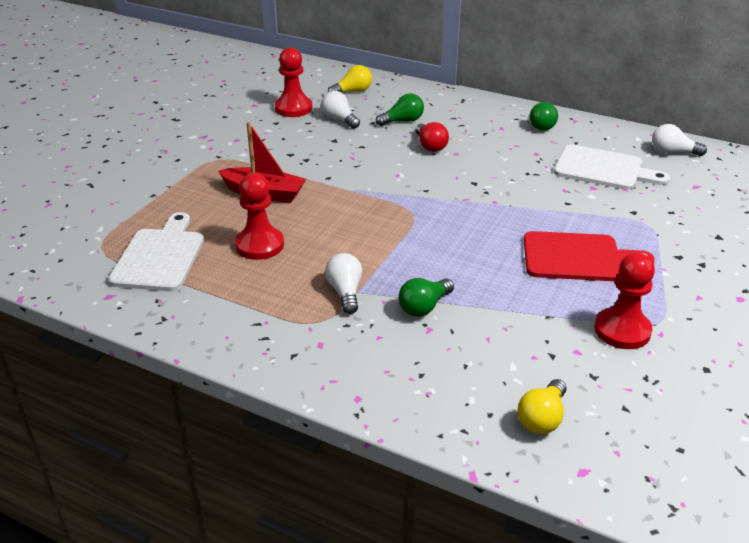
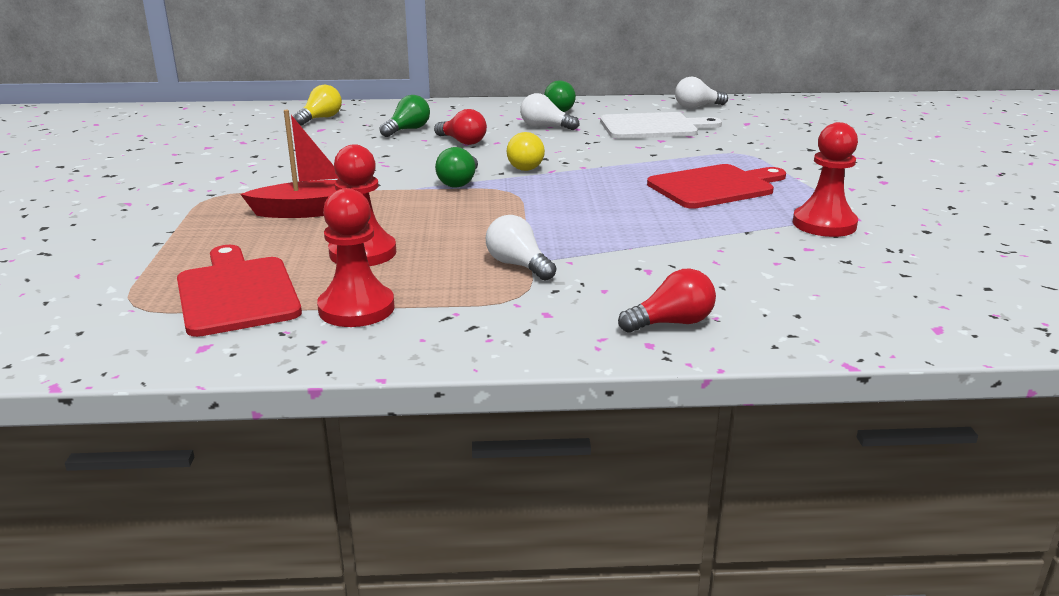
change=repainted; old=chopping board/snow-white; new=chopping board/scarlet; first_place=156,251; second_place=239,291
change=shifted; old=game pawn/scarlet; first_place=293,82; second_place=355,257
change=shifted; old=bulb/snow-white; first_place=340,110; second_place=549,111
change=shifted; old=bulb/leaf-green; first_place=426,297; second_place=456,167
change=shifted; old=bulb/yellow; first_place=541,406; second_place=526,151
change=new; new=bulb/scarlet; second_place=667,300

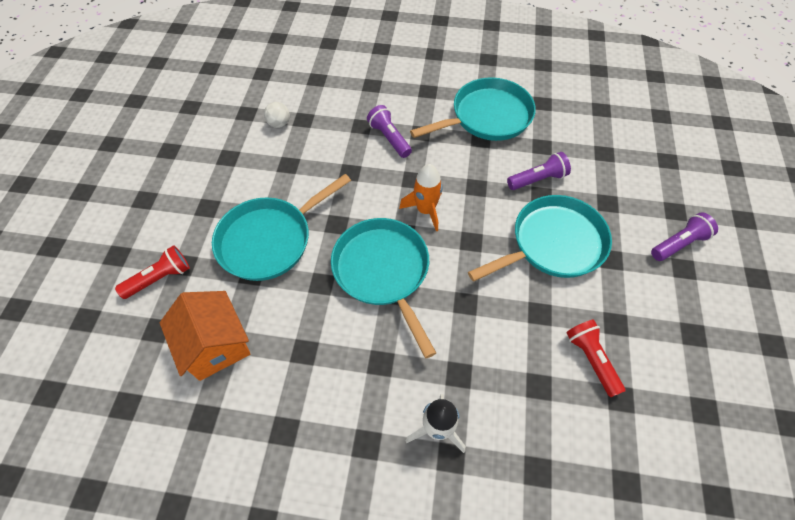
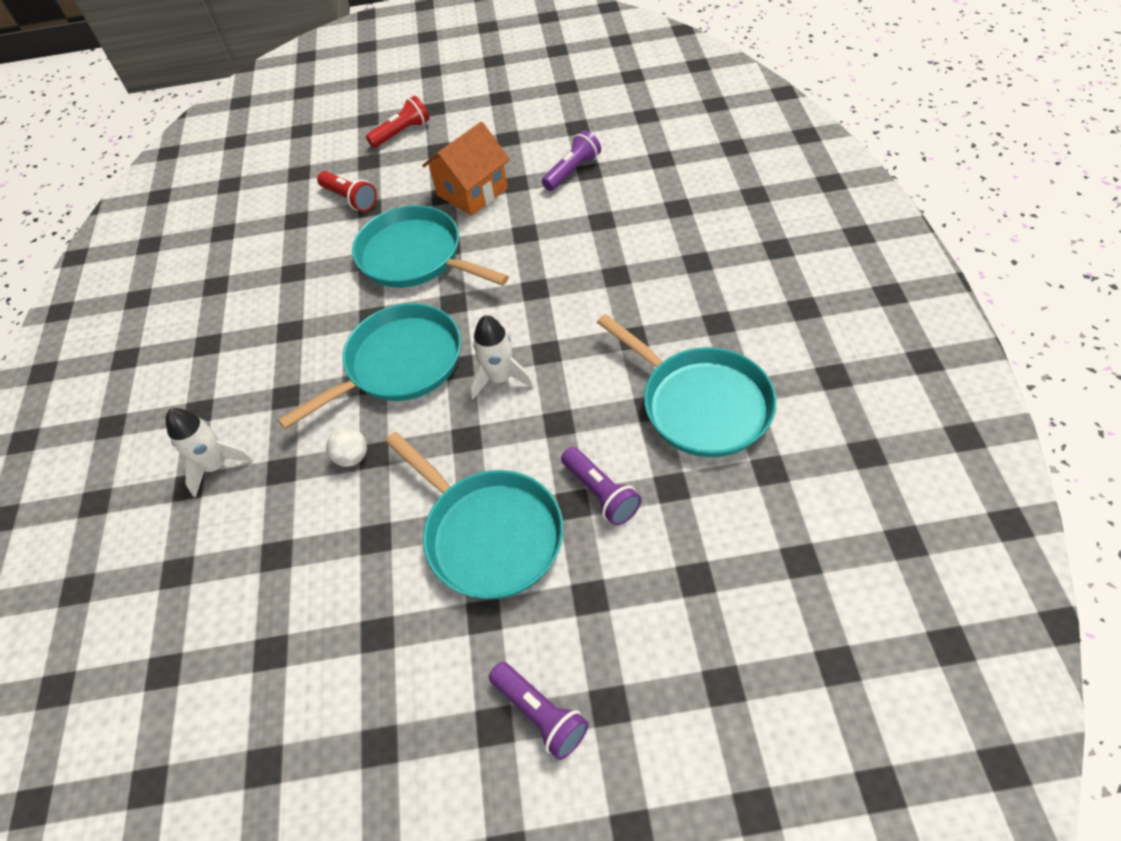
change=shifted; old=house/orange; first_place=205,336; second_place=466,169
change=shifted; old=sphere/snow-white; first_place=277,115; second_place=346,447
change=shifted; old=flashlight/purple; first_place=389,131; second_place=571,160
change=repainted; old=rocket/orange; new=rocket/snow-white; first_place=421,197; second_place=502,357
change=shifted; old=flashlight/scarlet; first_place=595,358; second_place=397,122

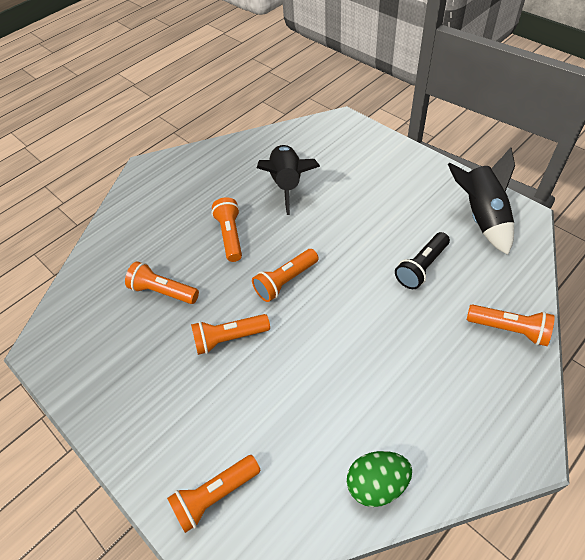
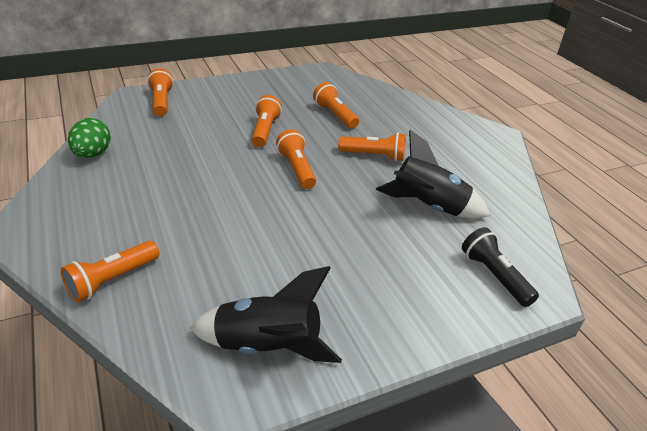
change=rotated; old=flashlight/orange; first_place=162,282; second_place=336,105; degrees=-75
change=shifted; old=flashlight/jet-black; first_place=422,260; second_place=500,267

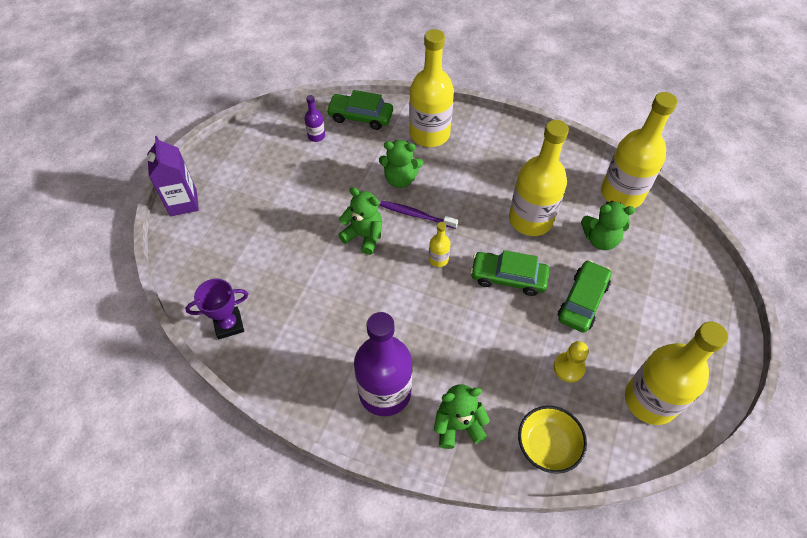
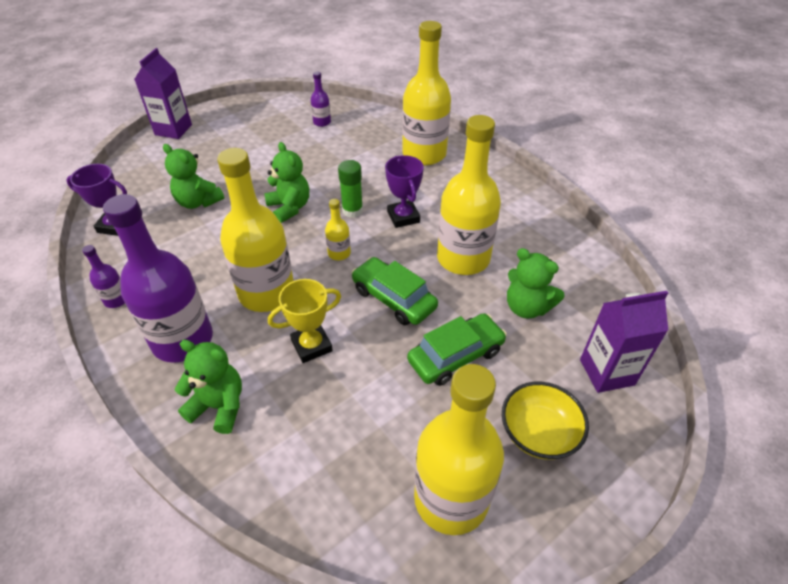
change=gone; old=automobile/leaf-green; first_place=359,110
change=shifted; old=stuffed bear/leaf-green; first_place=401,164; second_place=193,176
change=swapped; old=dental brush/purple; new=glue stick/leaf-green; first_place=419,215; second_place=350,189
change=shifted; old=serving bowl/yellow; first_place=552,440; second_place=545,421
change=gone; old=game pawn/yellow; first_place=571,361
change=shifted; old=bottle/yellow; first_place=639,150; second_place=255,230
change=new; new=bottle/purple; second_place=103,276
change=new; new=trophy/yellow; second_place=304,321
change=new; new=trophy/purple; second_place=404,191
change=new; new=milk carton/purple; second_place=624,342

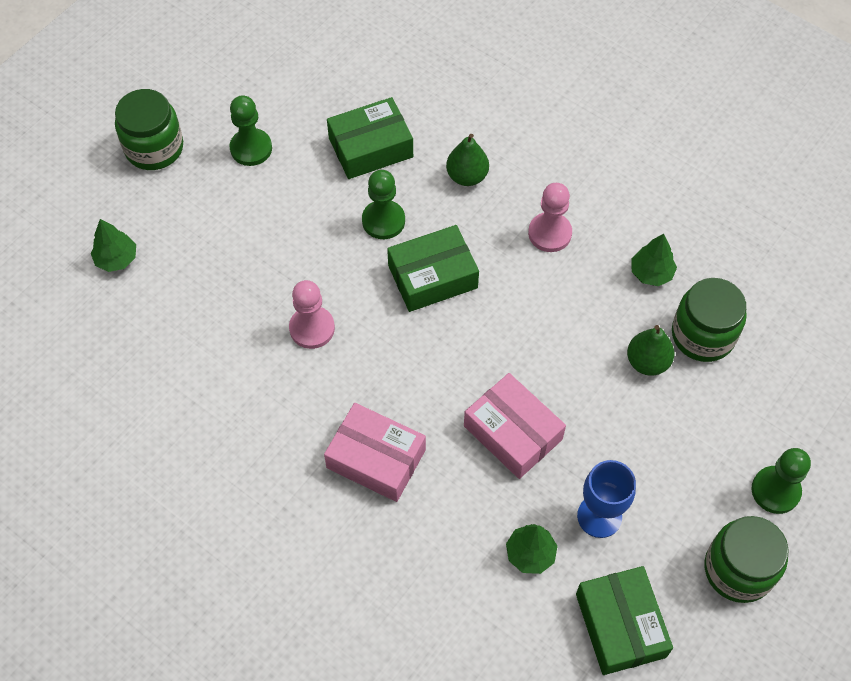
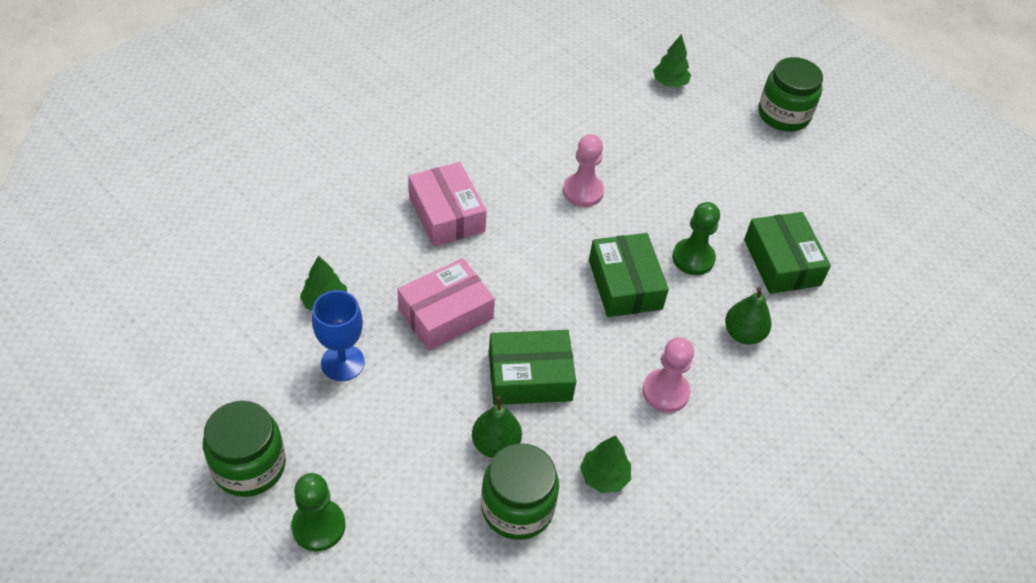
change=gone; old=game pawn/leaf-green; first_place=251,130
change=rotated; old=parcel/rose-pink; first_place=375,452; second_place=447,204; degrees=-60
change=shifted; old=parcel/leaf-green; first_place=624,620; second_place=532,367

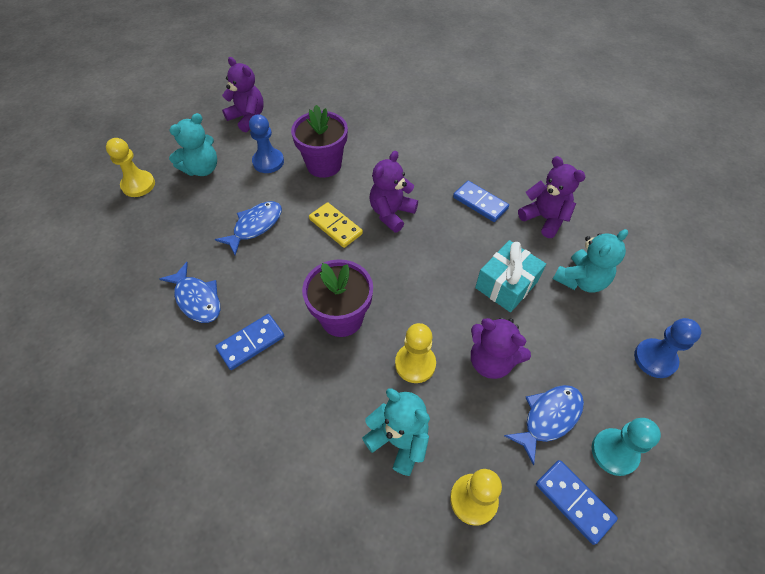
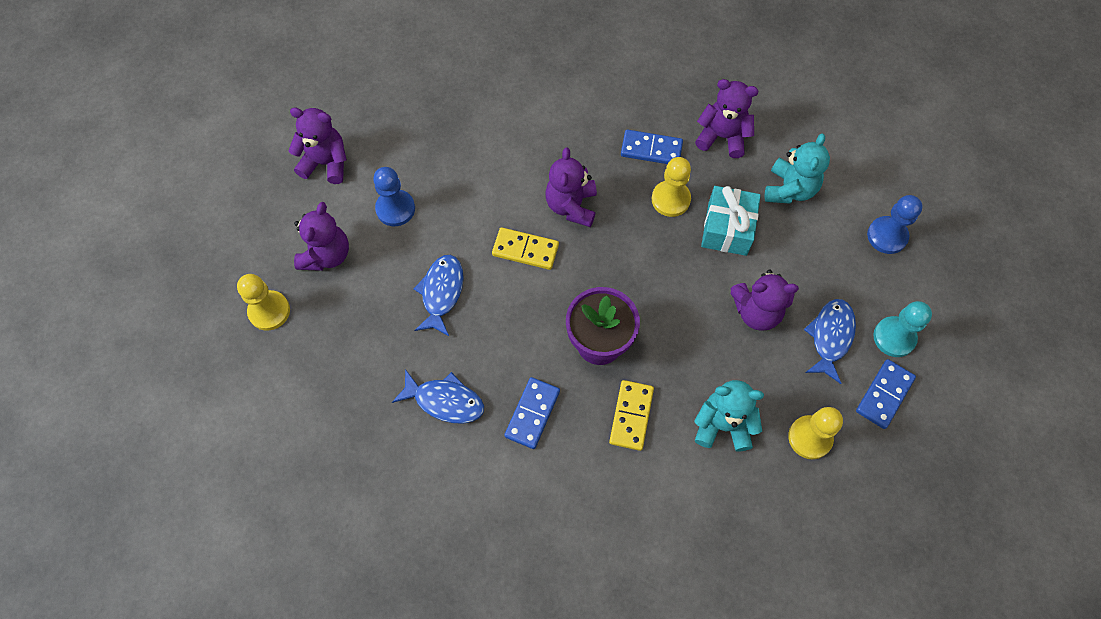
change=repainted; old=stuffed bear/turquoise; new=stuffed bear/purple; first_place=193,144; second_place=321,236
change=gone; old=potted plant/purple; first_place=319,141
change=shifted; old=game pawn/yellow; first_place=415,353; second_place=671,187
change=rotated; old=domino piece/royal blue; first_place=577,502; second_place=886,394; degrees=-75
change=new; new=domino piece/yellow; second_place=631,415

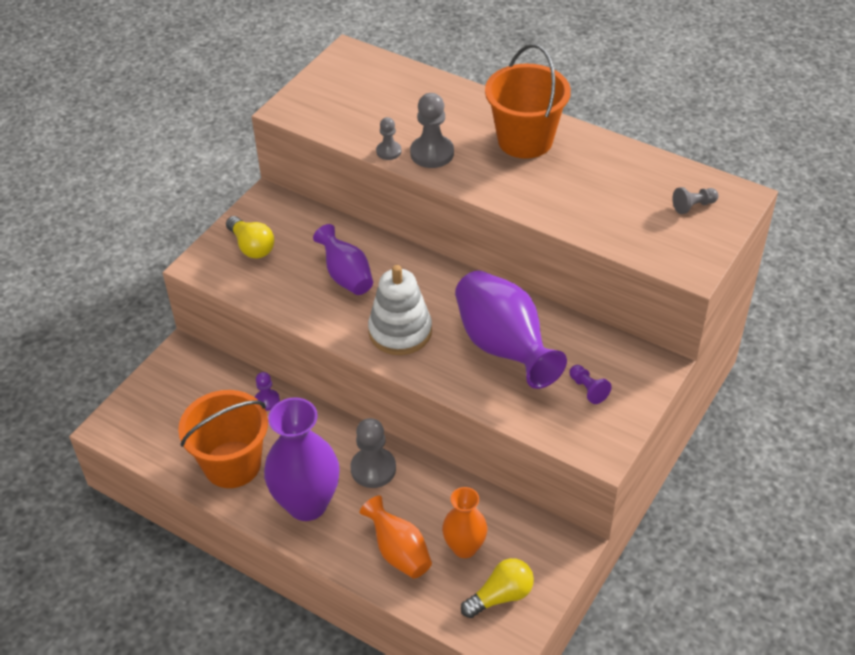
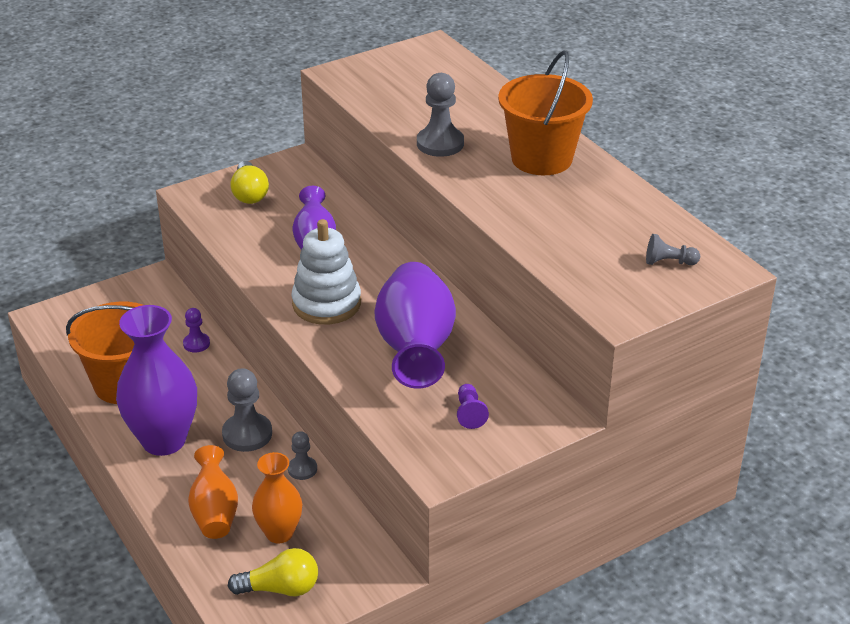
change=shifted; old=game pawn/grey; first_place=388,138; second_place=302,455

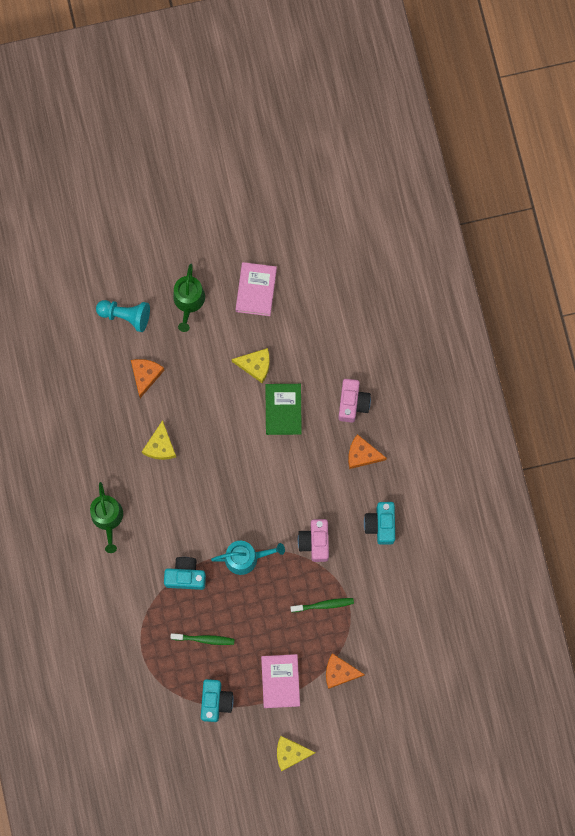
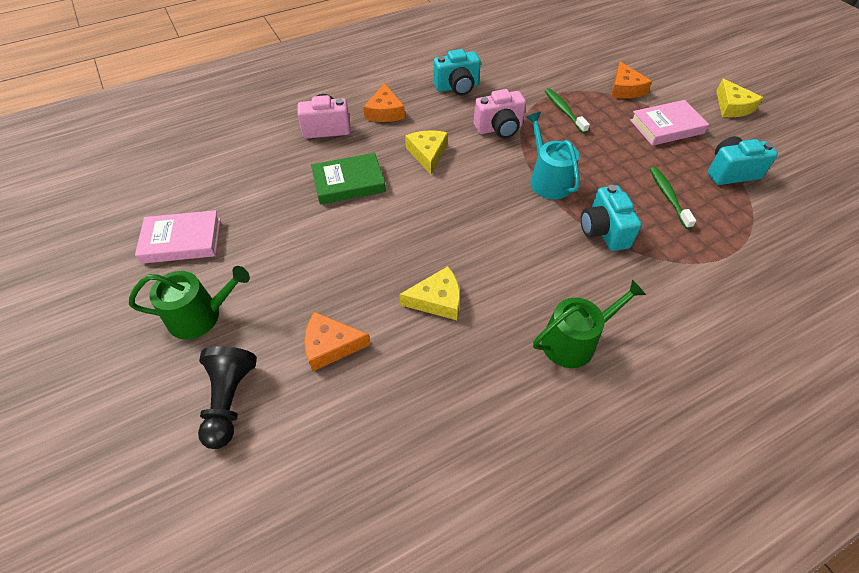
change=repainted; old=game pawn/turquoise; new=game pawn/jet-black; first_place=123,316; second_place=227,397
change=shifted; old=cheese/yellow; first_place=251,365; second_place=426,152

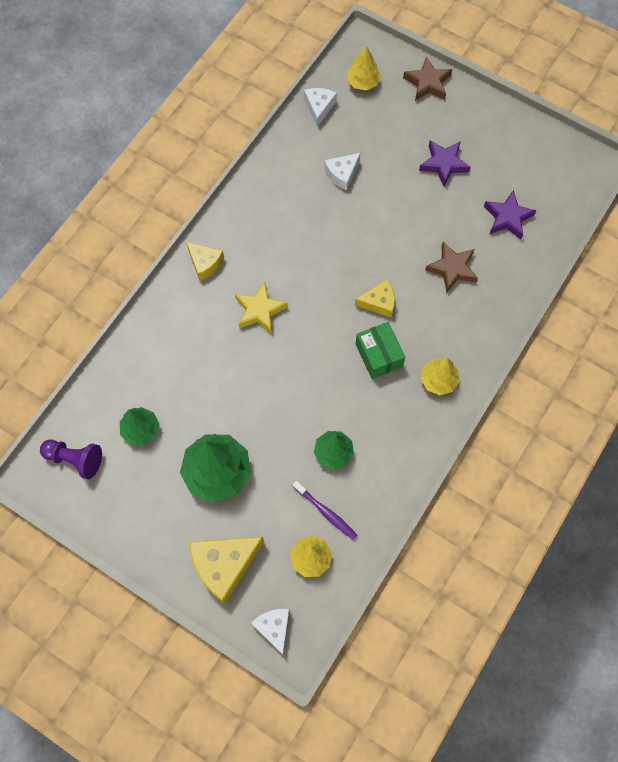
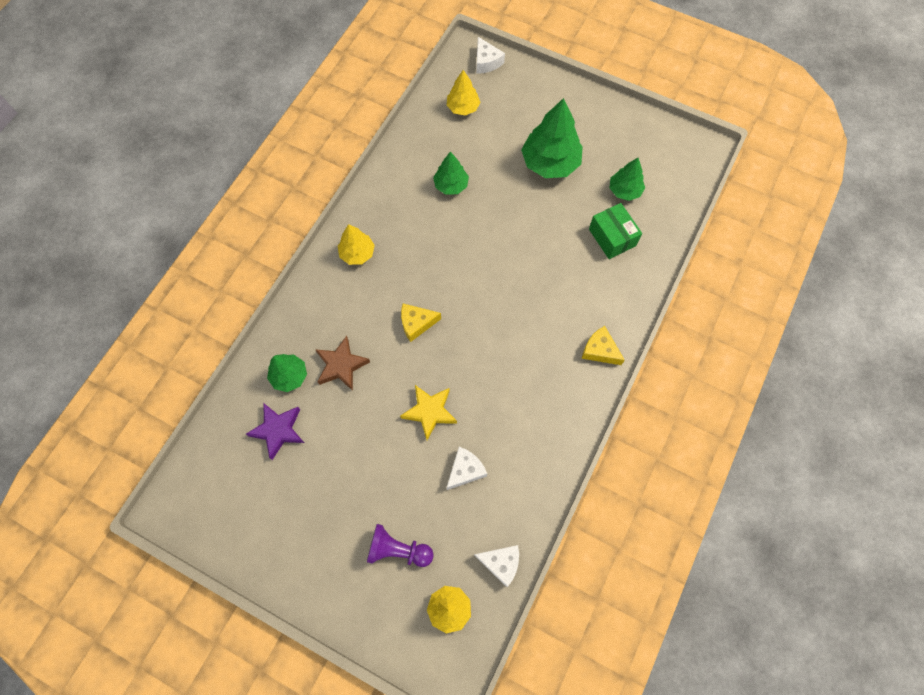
change=shifted; old=game pawn/purple; first_place=71,459; second_place=400,545
change=gone; old=cheese/yellow; first_place=226,570
change=shifted; old=five-pointed star/yellow; first_place=261,308; second_place=428,412
change=gone; old=dental brush/purple; first_place=325,510
change=rotated; old=cheese/snow-white; first_place=320,107; second_place=496,566; degrees=-75
change=shifted; old=parcel/leaf-green; first_place=380,350; second_place=615,231
change=gone; old=five-pointed star/dark brown; first_place=427,78
change=gone; old=five-pointed star/purple; first_place=445,163
change=new; new=tree/leaf-green; second_place=287,373

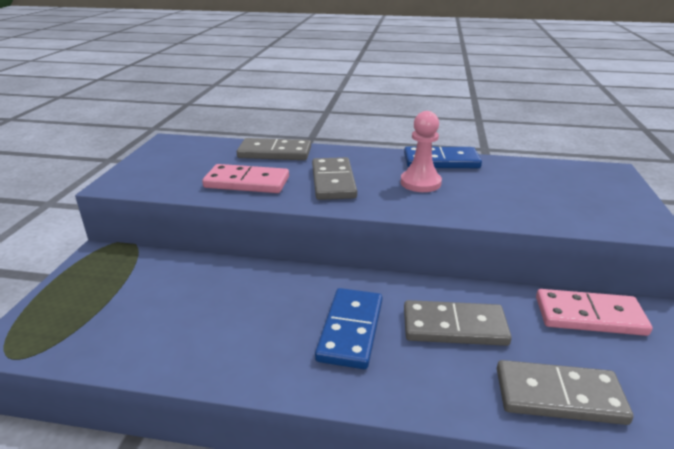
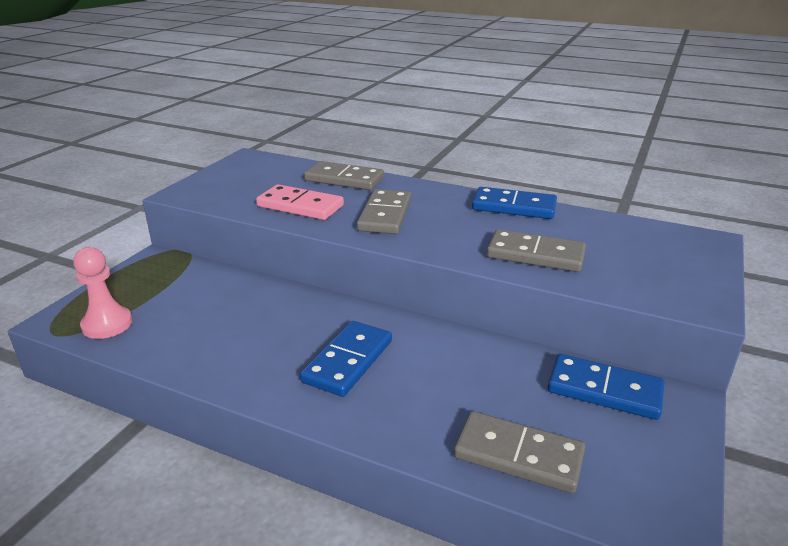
change=shifted; old=game pawn/rose-pink; first_place=421,151; second_place=102,293
change=shifted; old=domino piece/grey; first_place=458,323; second_place=536,250
change=repainted; old=domino piece/rose-pink; new=domino piece/royal blue; first_place=594,312; second_place=606,387

